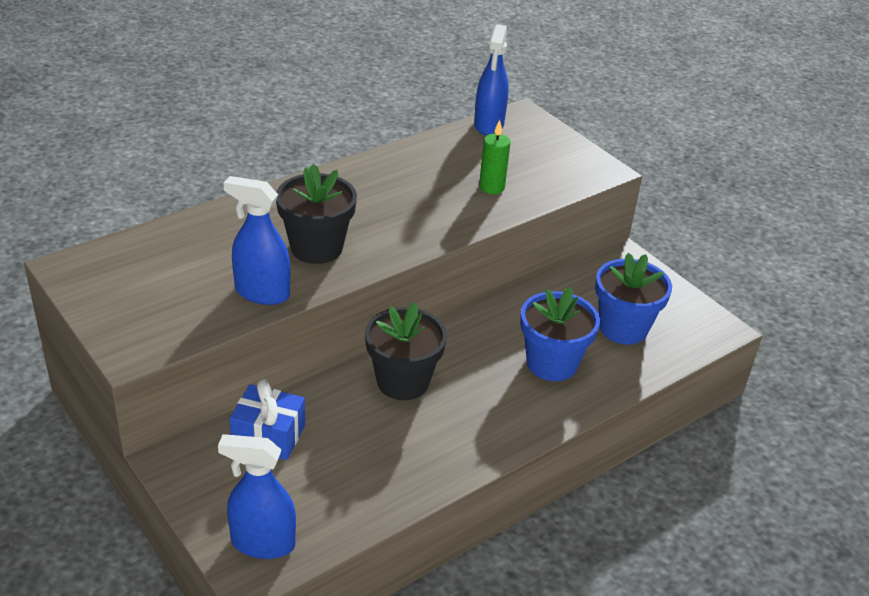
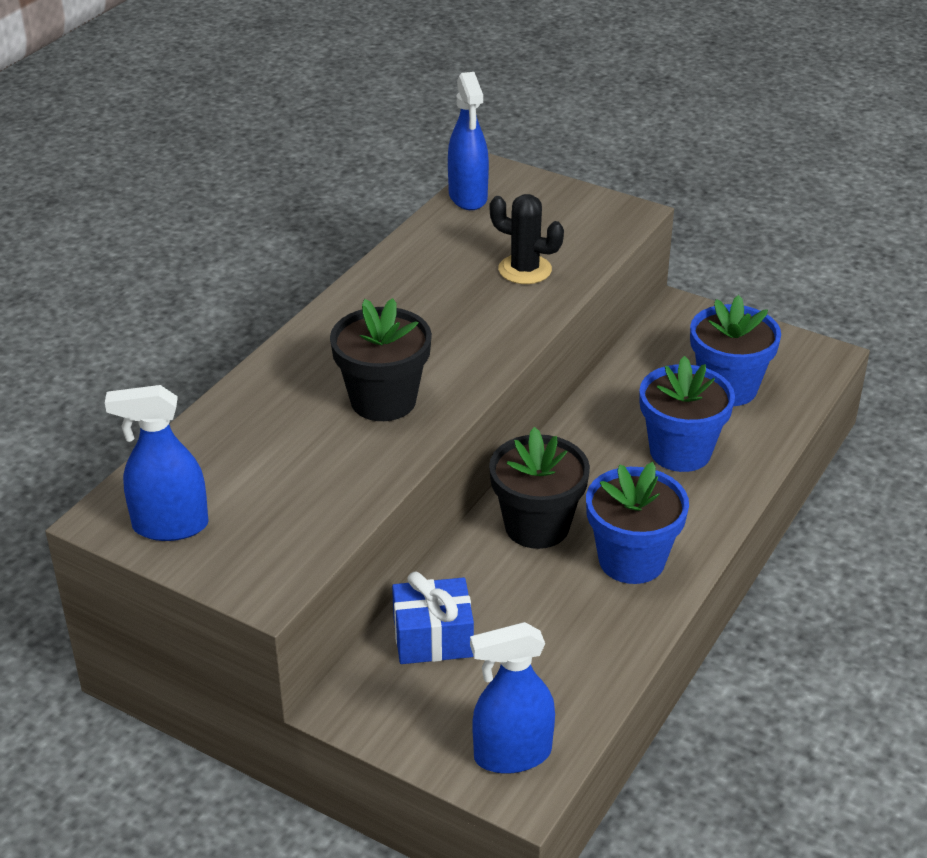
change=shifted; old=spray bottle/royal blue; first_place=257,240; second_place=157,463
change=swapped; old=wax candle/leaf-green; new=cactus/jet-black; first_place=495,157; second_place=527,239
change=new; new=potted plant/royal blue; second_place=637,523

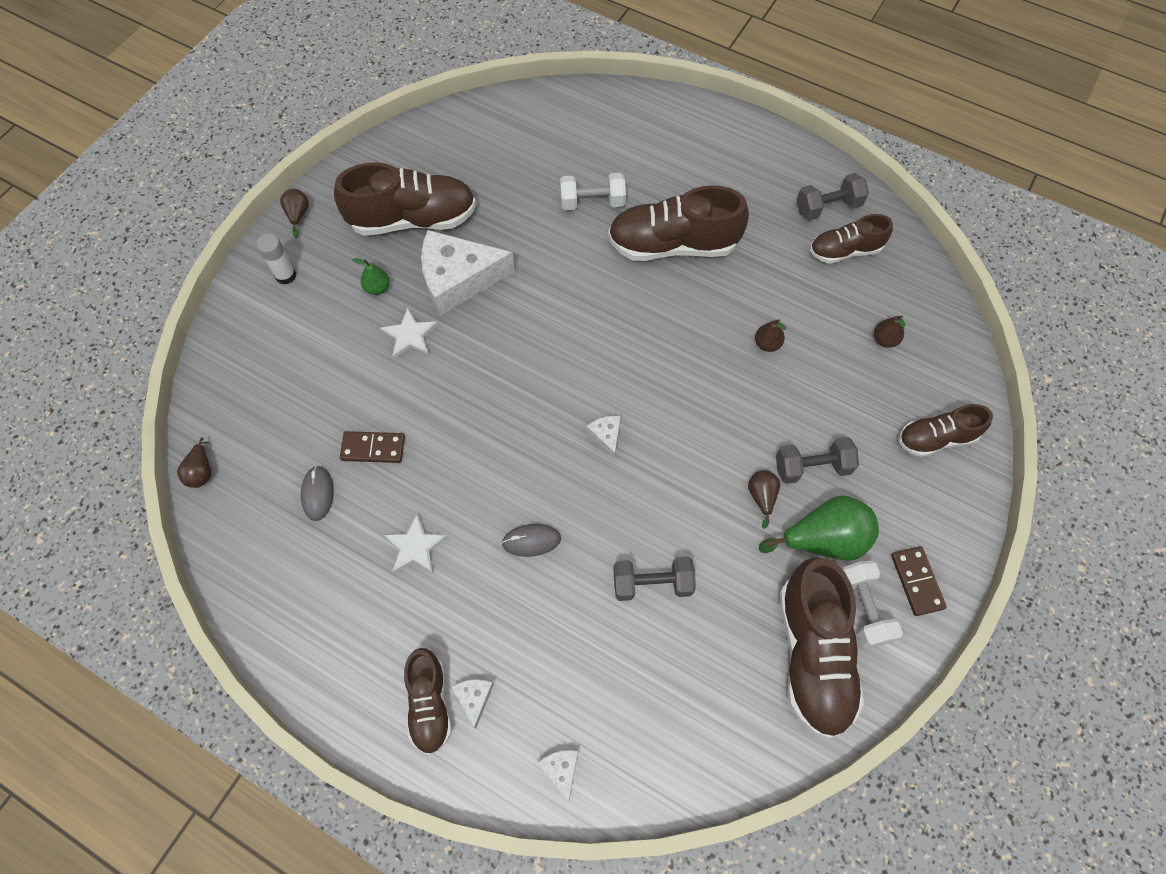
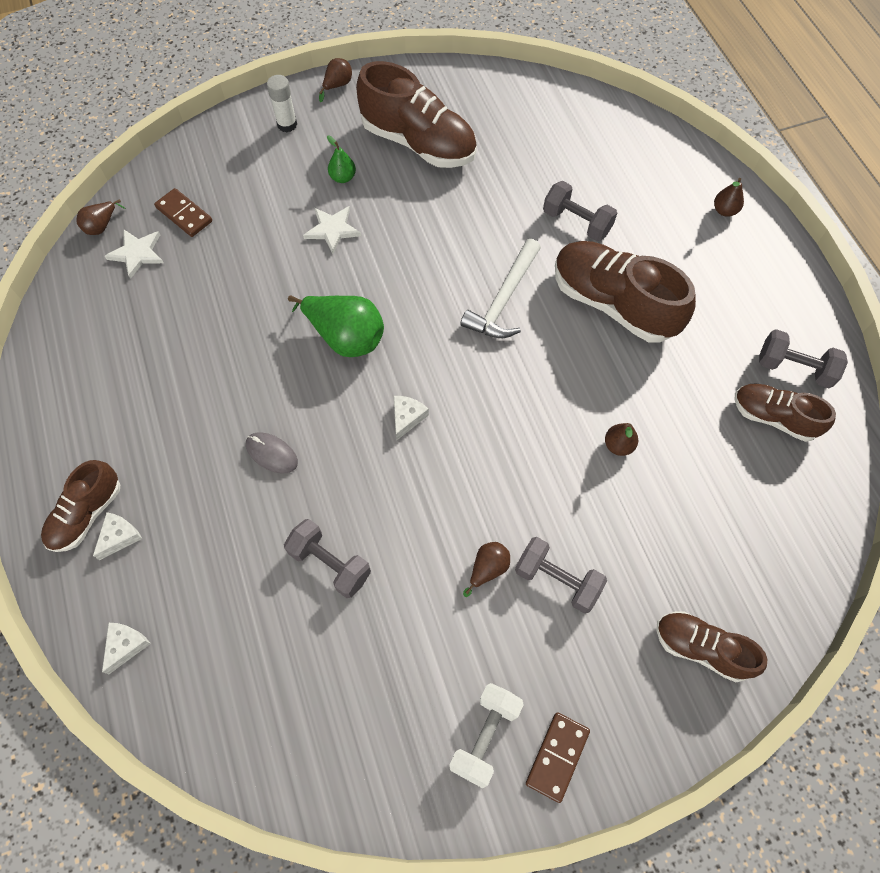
change=gone; old=computer mouse/grey; first_place=317,493
change=shifted; old=domino piece/dark brown; first_place=372,447; second_place=183,212
change=shifted; old=five-pointed star/snow-white; first_place=416,543; second_place=134,254
change=gone; old=cheese/snow-white; first_place=468,272
change=repainted; old=free weight/snow-white; new=free weight/grey; first_place=593,191; second_place=580,211
change=shifted; old=toy pear/leaf-green; first_place=819,528; second_place=336,326
change=gone; old=sneaker/dark brown; first_place=821,648
change=shifted; old=toy pear/dark brown; first_place=889,331; second_place=729,197
change=new; new=carpenter's hammer/snow-white; second_place=500,288

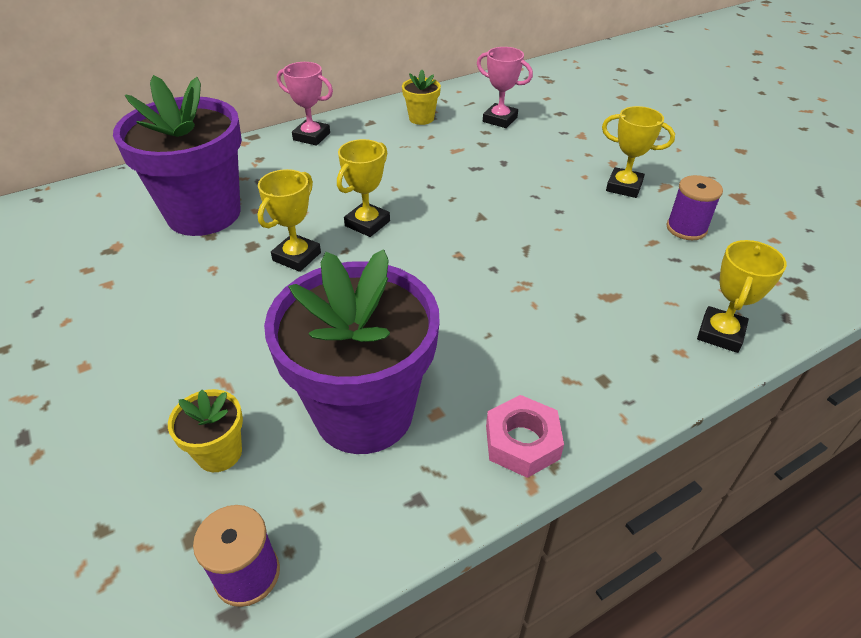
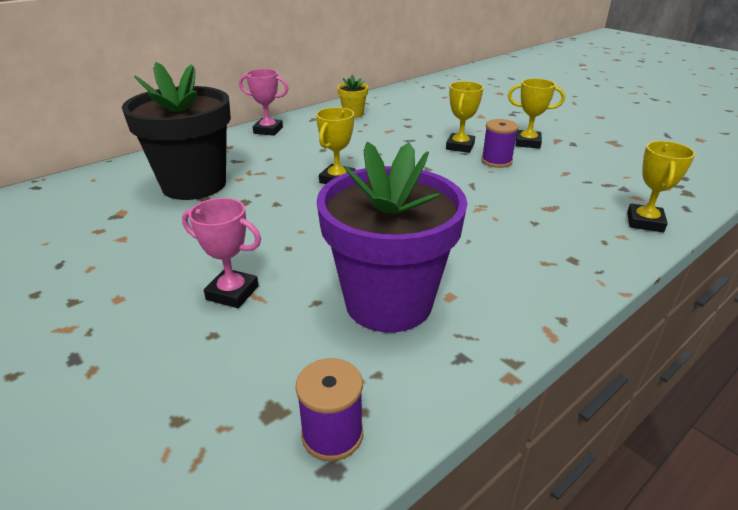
change=repainted; old=potted plant/purple; new=potted plant/jet-black; first_place=177,155; second_place=176,131
change=gone; old=potted plant/yellow; first_place=205,430
change=shifted; old=trophy/yellow; first_place=289,220; second_place=465,117
change=shifted; old=trophy/rose-pink; first_place=505,87; second_place=221,253
change=gone; old=hexagon nut/rose-pink; first_place=525,436
change=shifted; old=spool/purple; first_place=694,207; second_place=500,143

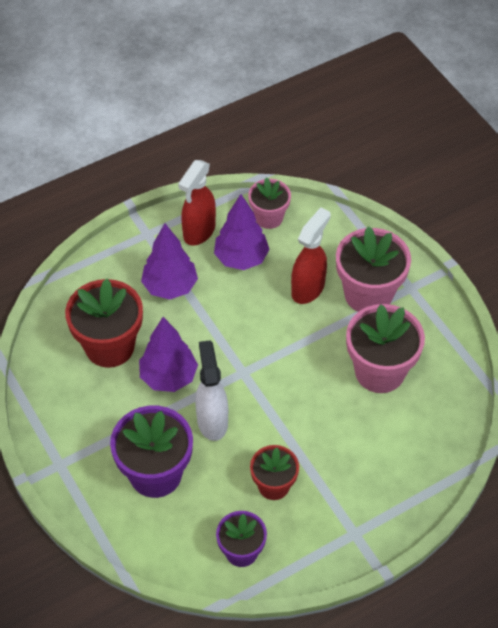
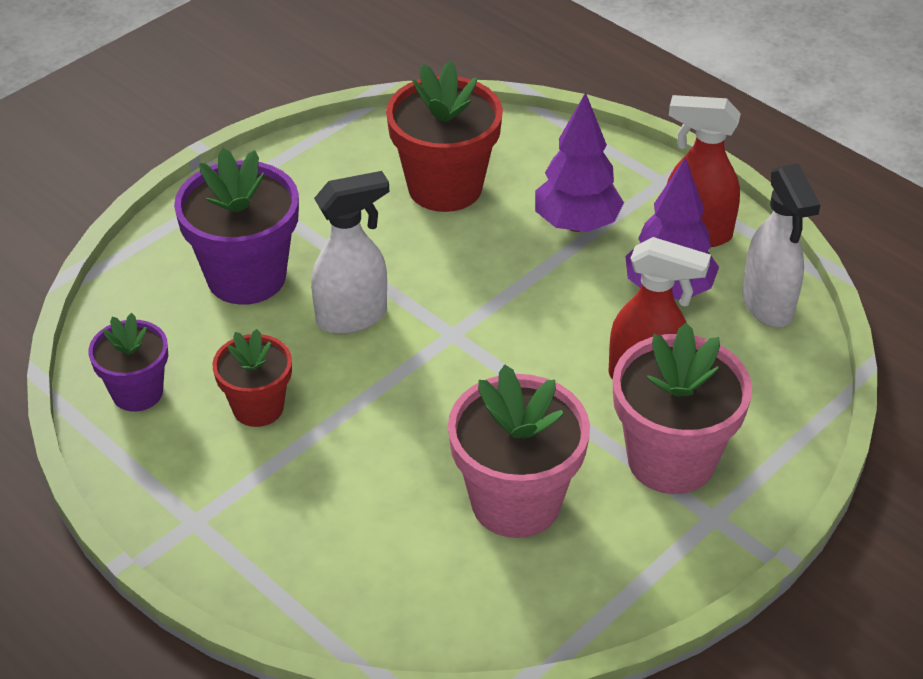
change=gone; old=tree/purple; first_place=168,354
change=swapped; old=potted plant/rose-pink; new=spray bottle/snow-white; first_place=269,203; second_place=781,245

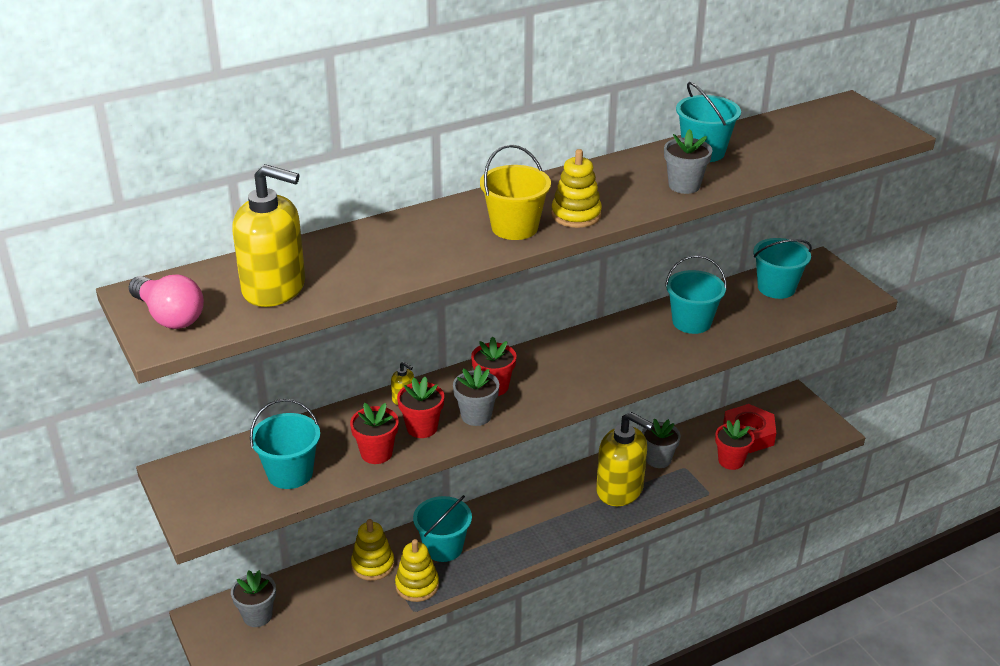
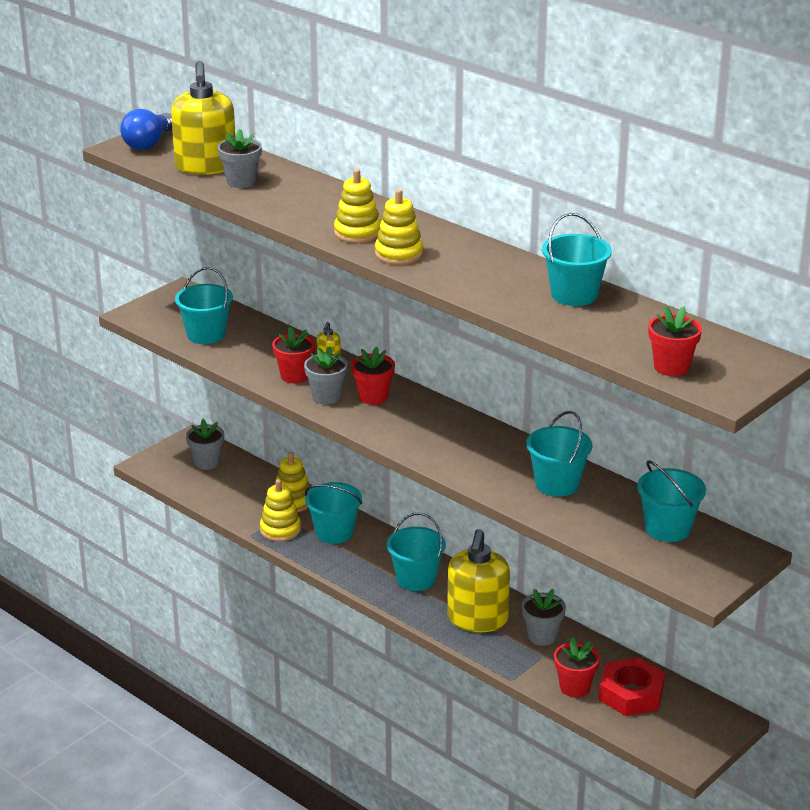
change=repainted; old=bulb/rose-pink; new=bulb/royal blue; first_place=166,301; second_place=146,129
change=shifted; old=potted plant/scarlet; first_place=374,433; second_place=675,341
change=swapped; old=pail/yellow; new=stacking rings/yellow; first_place=515,192; second_place=357,206
change=shifted; old=potted plant/grey; first_place=688,161; second_place=240,158
change=new; new=pail/turquoise; second_place=416,552

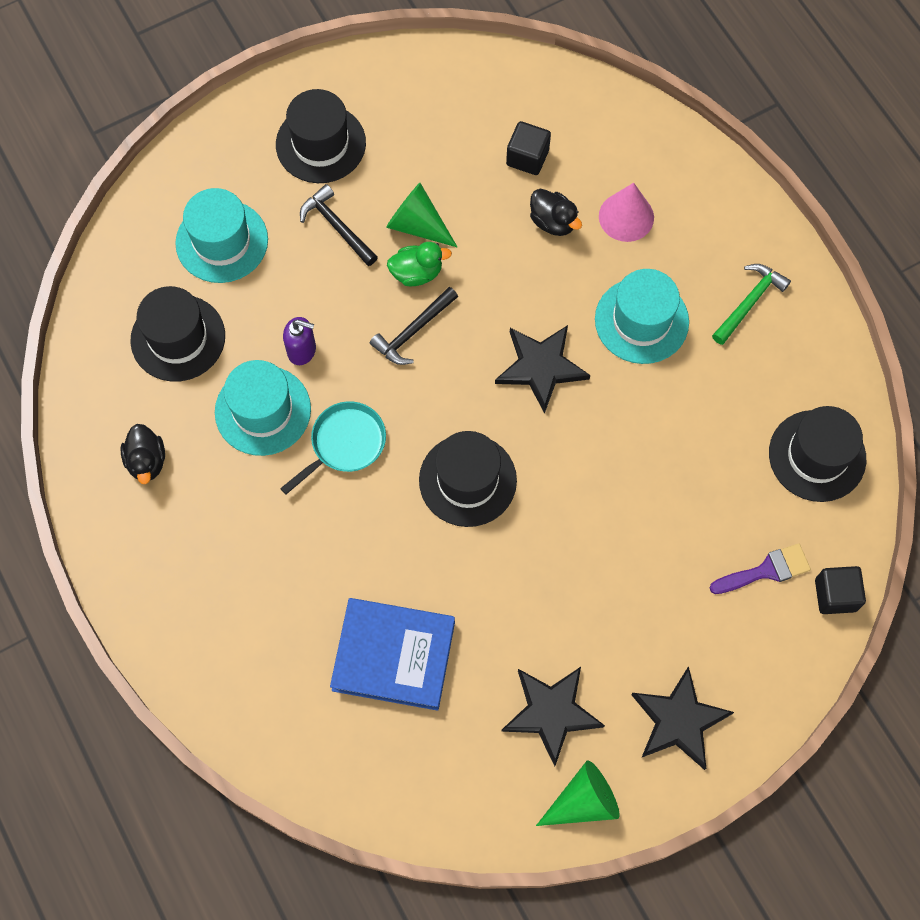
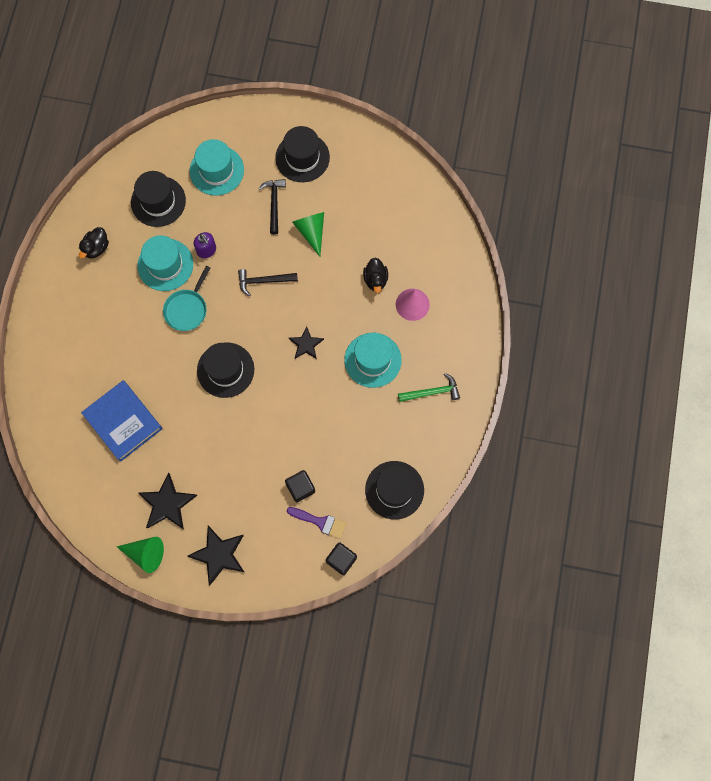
change=rotated; old=frying pan/turquoise; first_place=333,447; second_place=186,298; degrees=120
change=gone; old=duck/leaf-green; first_place=419,264
change=scaled; old=five-pointed star/jet-black; first_place=542,369; second_place=306,342; factor=0.62
change=shifted; old=block/jet-black; first_place=528,148; second_place=300,486

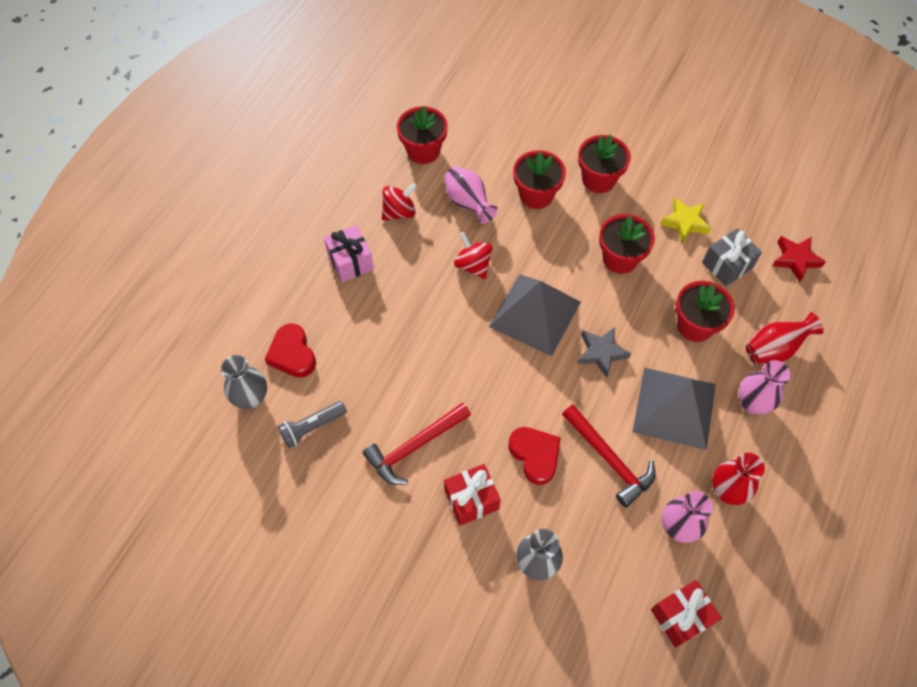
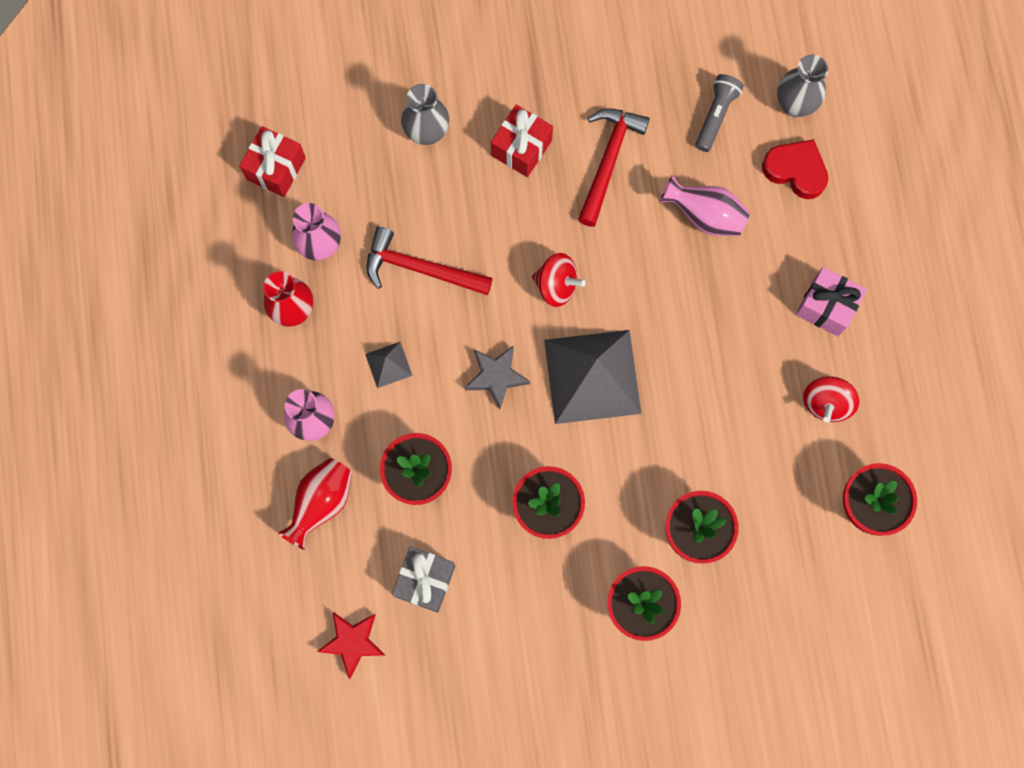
change=shifted; old=vase/rose-pink; first_place=471,195; second_place=705,205
change=shifted; old=spinning top/scarlet; first_place=473,255; second_place=559,280
change=gone; old=heart/scarlet; first_place=534,456
change=scaled; old=solid pyramid/grey; first_place=674,409; second_place=389,365; factor=0.43
change=gone; old=five-pointed star/yellow; first_place=685,220

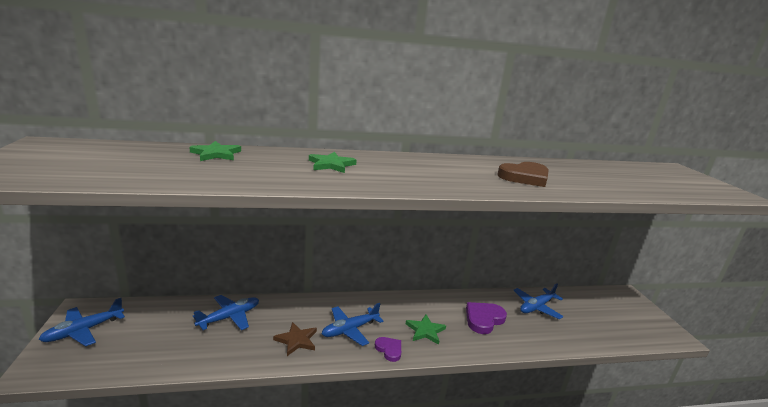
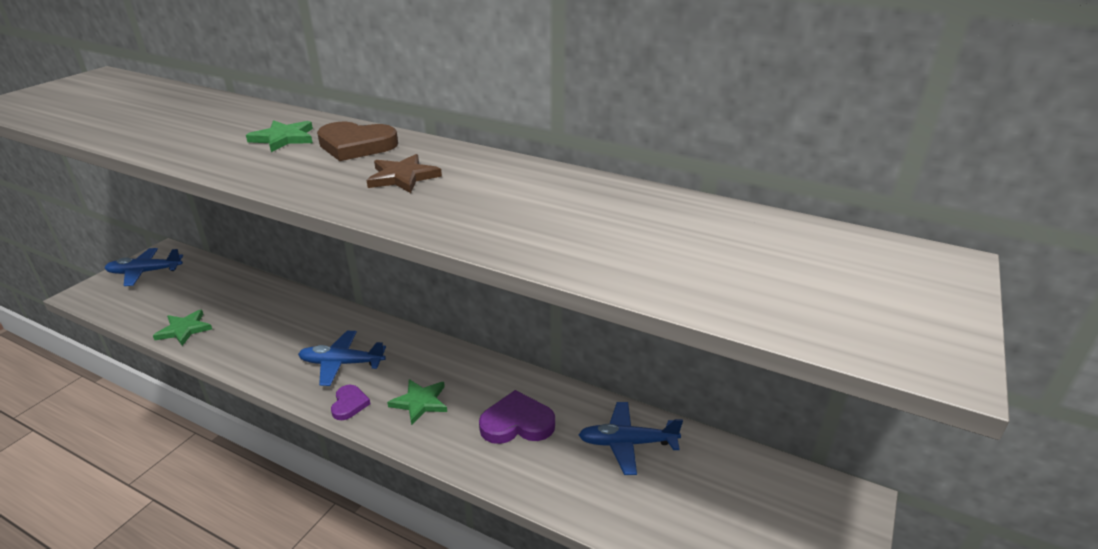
change=shifted; old=five-pointed star/leaf-green; first_place=215,151; second_place=182,327
change=gone; old=plane/royal blue; first_place=226,312
change=shifted; old=five-pointed star/dark brown; first_place=295,339; second_place=404,173
change=shifted; old=heart/dark brown; first_place=523,174; second_place=357,141

